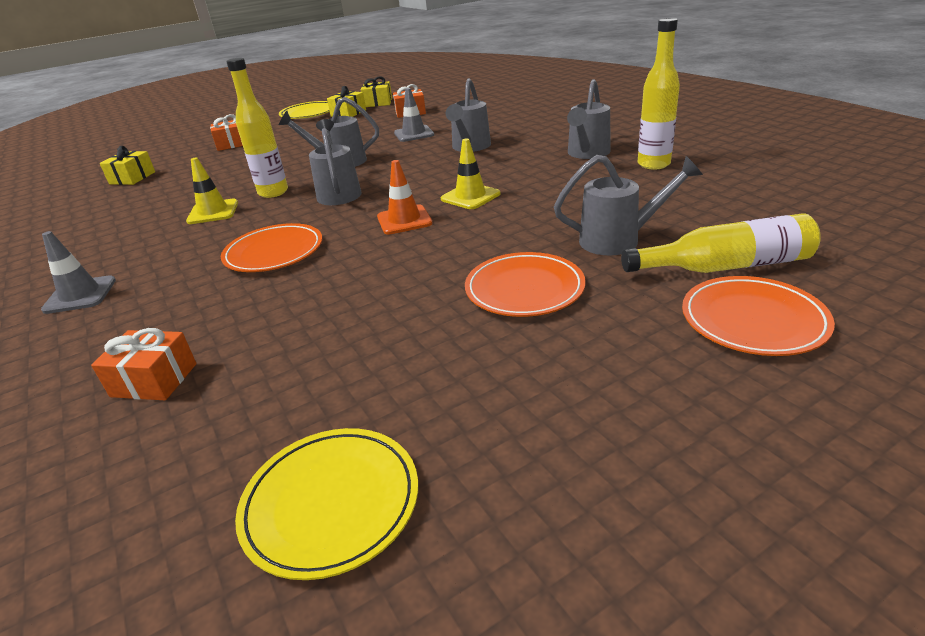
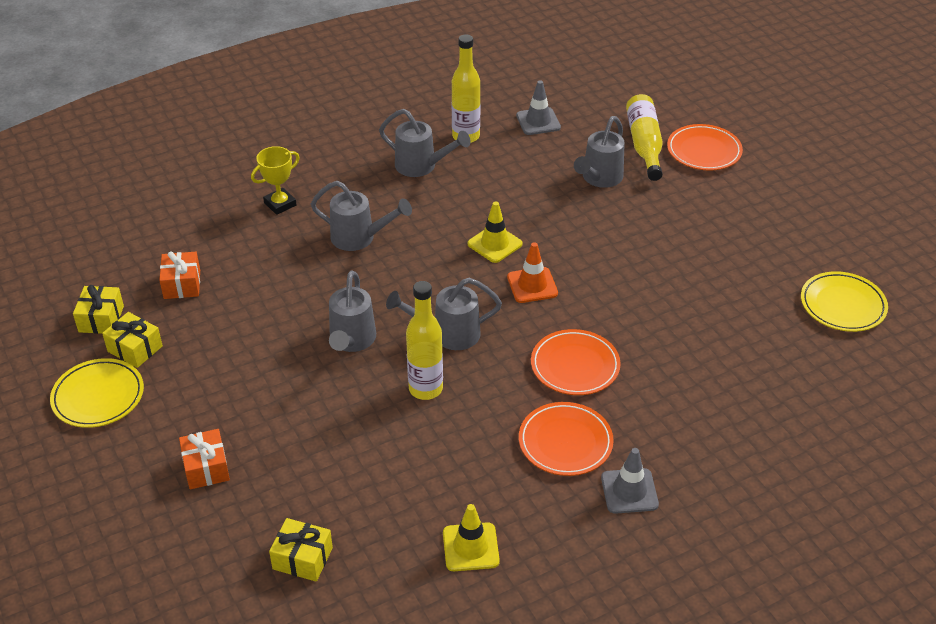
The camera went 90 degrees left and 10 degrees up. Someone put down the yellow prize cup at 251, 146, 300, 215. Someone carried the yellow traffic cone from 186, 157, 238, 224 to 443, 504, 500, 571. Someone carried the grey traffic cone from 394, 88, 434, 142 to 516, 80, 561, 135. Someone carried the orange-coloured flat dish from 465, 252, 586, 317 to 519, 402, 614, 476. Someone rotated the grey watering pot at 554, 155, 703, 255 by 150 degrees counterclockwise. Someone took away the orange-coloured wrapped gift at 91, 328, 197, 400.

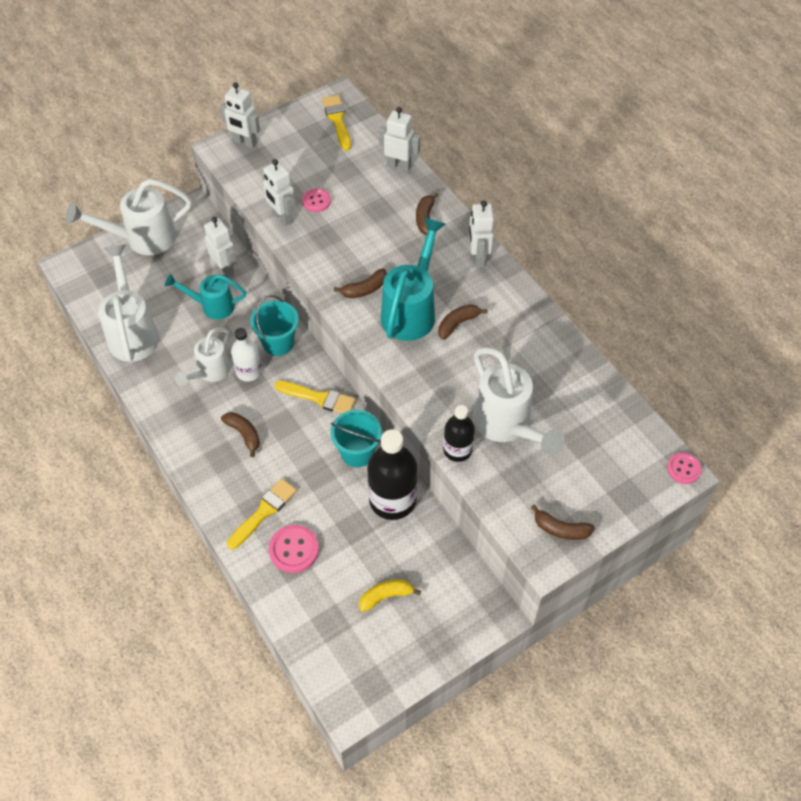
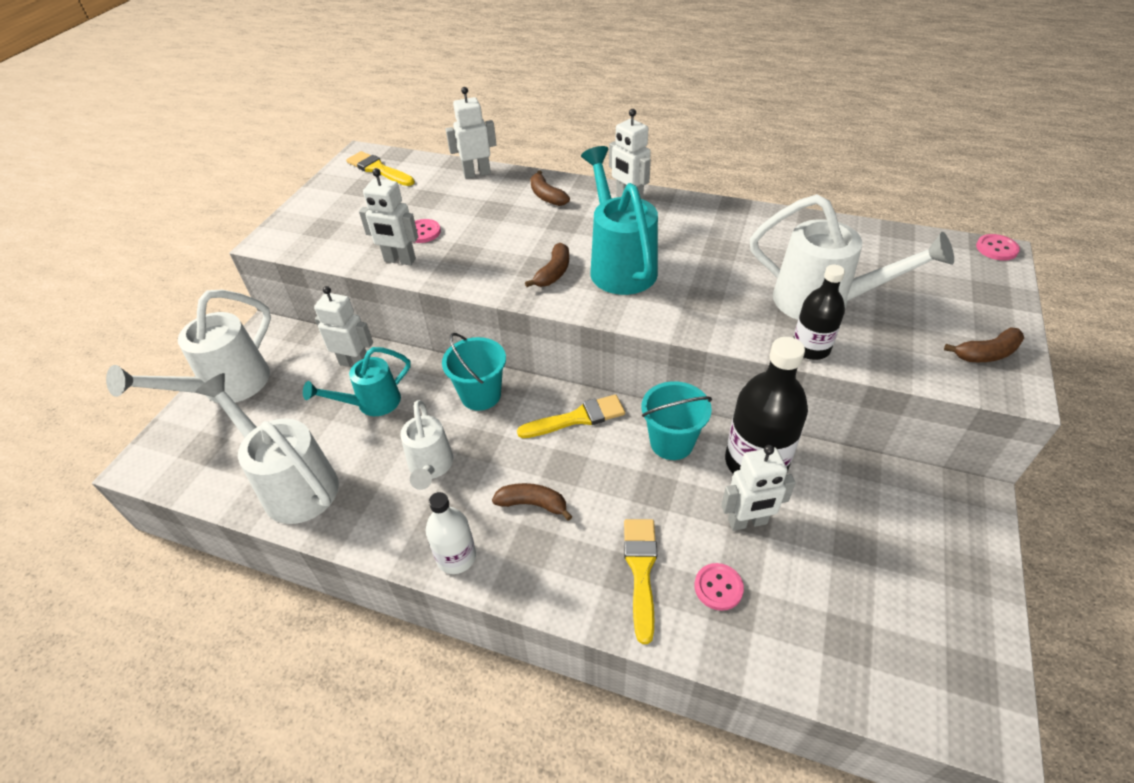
The camera went 35 degrees left and 10 degrees down. Someone carried the pure white drink bottle from 231, 328, 262, 382 to 426, 492, 476, 574. Someone scaled the pink shirt button at 269, 525, 319, 573 by 0.66. Someone carried the pure white robot figure from 220, 82, 260, 148 to 721, 445, 796, 531. Someone took away the yellow toy banana at 359, 580, 421, 612. Someone took away the brown toy banana at 438, 304, 488, 340.

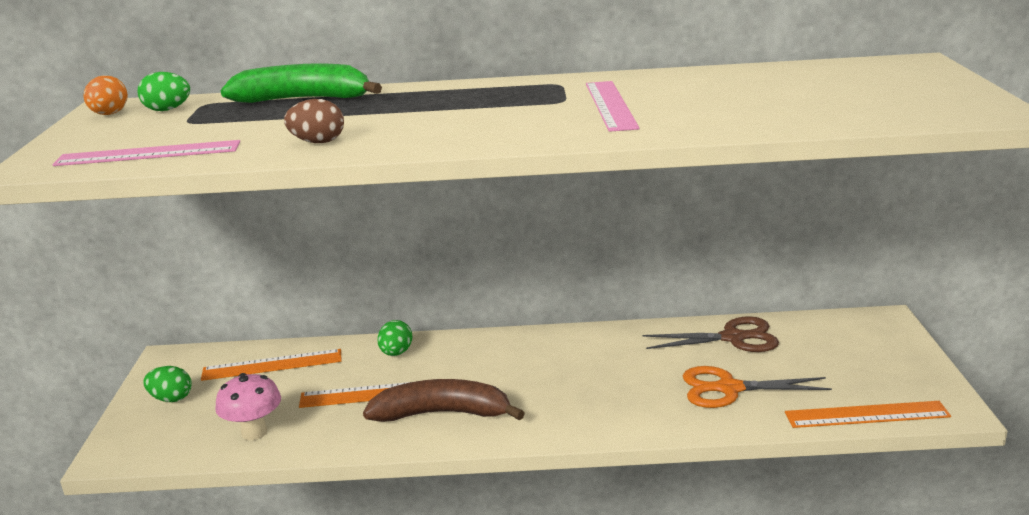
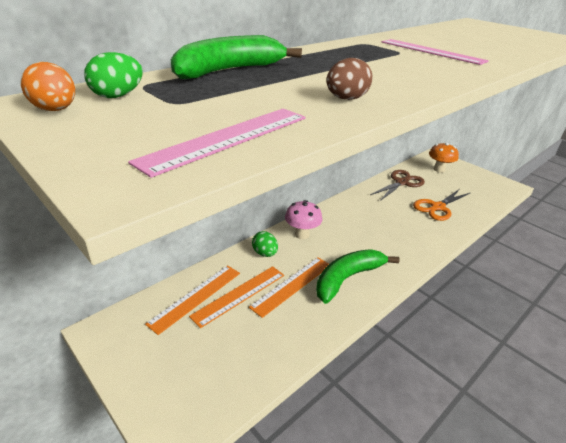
The camera went 45 degrees left and 10 degrees up. Someone carried the orange-coloured measuring stick from 785, 401, 951, 428 to 189, 266, 284, 328. Someone carried the pink mushroom from 215, 373, 281, 440 to 285, 200, 322, 239. Someone repainted the brown toy banana at 363, 379, 525, 422, which became the leaf-green toy banana at 316, 249, 400, 304. Someone put down the orange-coloured mushroom at 429, 143, 459, 173. Someone took away the leaf-green toy egg at 143, 366, 192, 402.

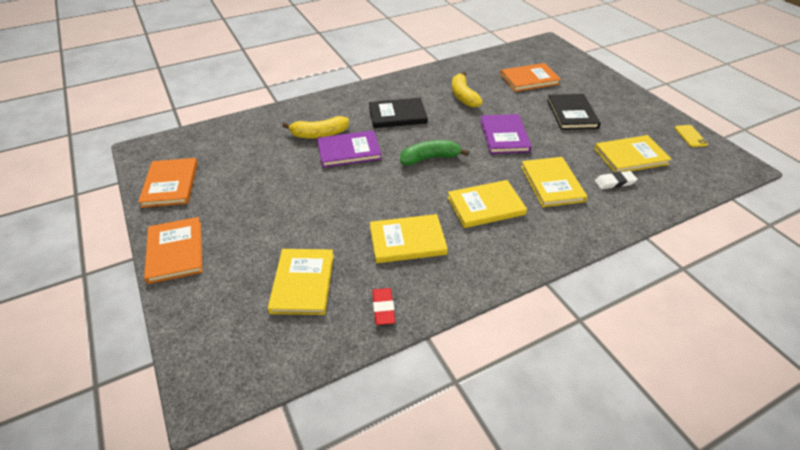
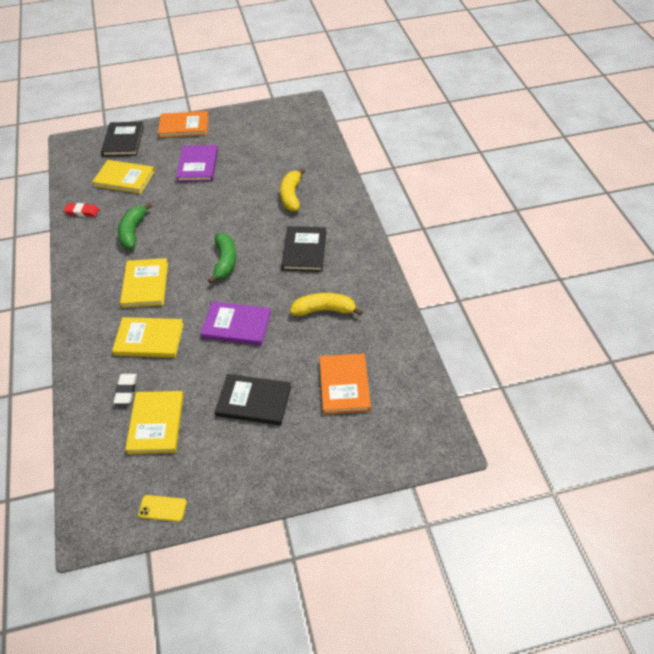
The camera went 105 degrees right and 5 degrees up. Someone put down the jet-black hardcover at 101, 122, 144, 157. Someone swapped the yellow hardcover at 370, 214, 448, 263 for the leaf-green toy banana at 118, 203, 152, 249. Someone carried the violet hardcover from 317, 130, 382, 168 to 176, 145, 218, 182. Someone took away the orange-coloured hardcover at 138, 158, 198, 208.

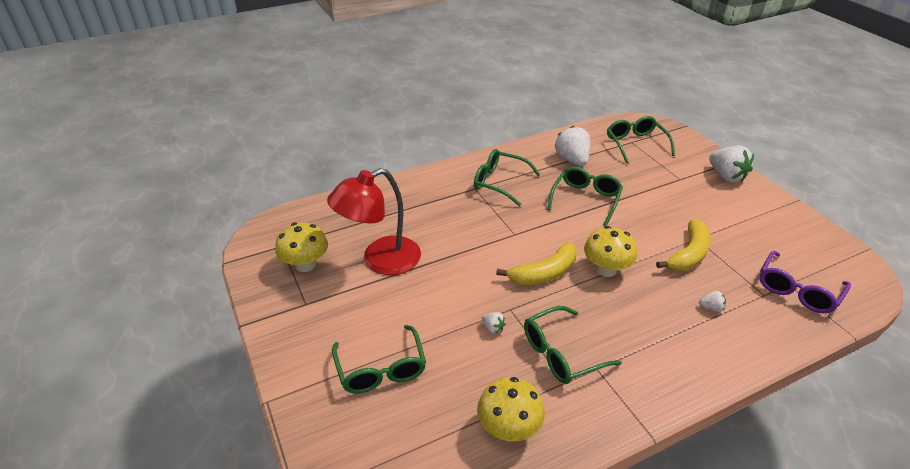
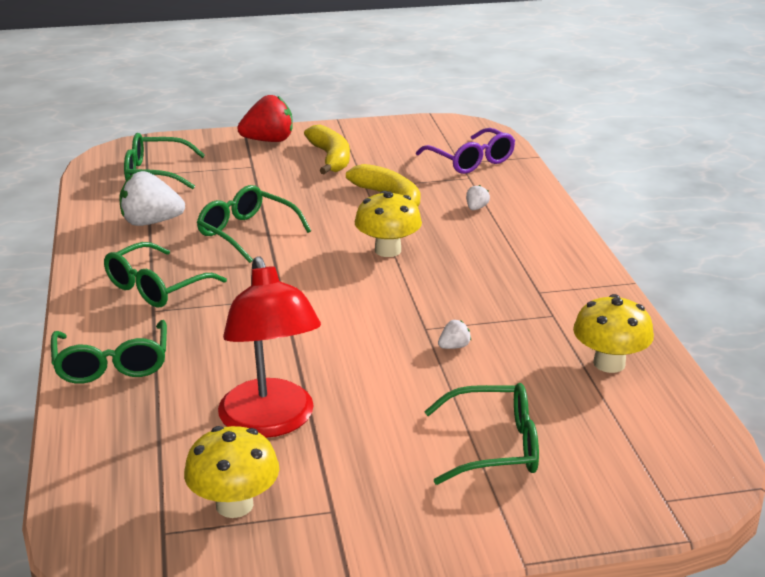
The camera went 75 degrees left and 10 degrees down. Someone carried the leaf-green spectacles from 524, 306, 622, 384 to 51, 320, 167, 384. Someone repainted the pure white berry at 709, 145, 754, 183, which became the red berry at 237, 95, 293, 142. Someone carried the yellow toy banana from 496, 242, 577, 285 to 304, 125, 350, 175.

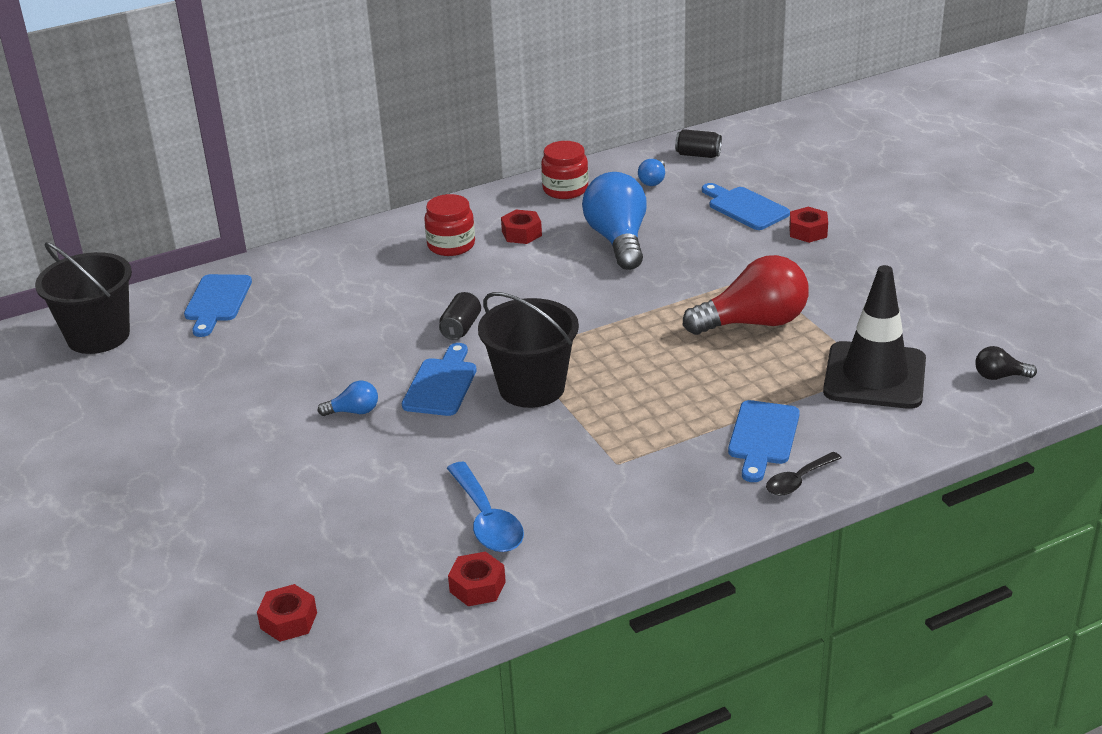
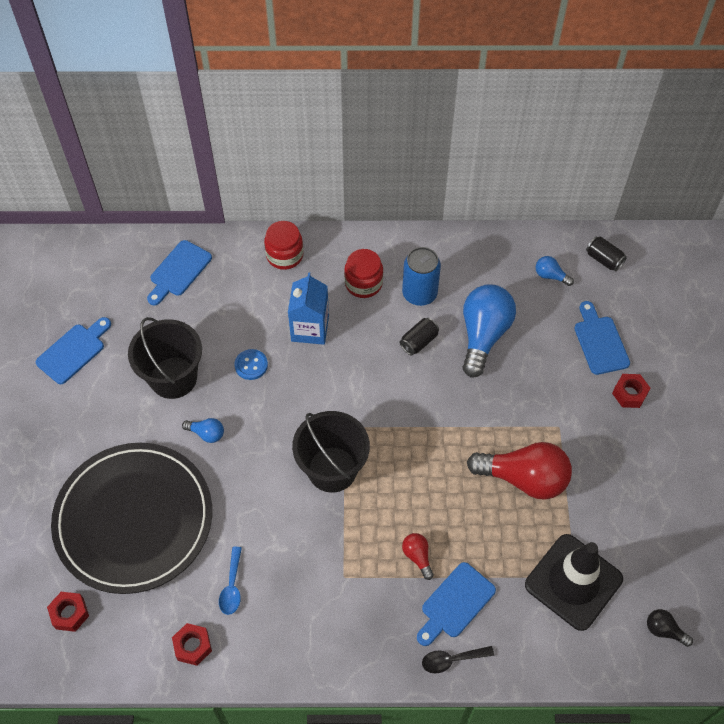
The camera went 25 degrees right and 25 degrees up. Someone carried the blue bread board from 402, 343, 477, 416 to 36, 317, 111, 384. Someone put down the jet-black flat dish at 51, 443, 212, 594. Someone carried the jet-black sand bucket from 35, 242, 132, 354 to 128, 317, 202, 399. Someone scaled the blue tablespoon at 447, 462, 524, 552 by 0.64. Someone put down the blue shirt button at 234, 349, 268, 380. Someone carried the red jam jar from 541, 141, 588, 199 to 264, 221, 303, 270. Someone put down the blue juice carton at 288, 272, 329, 345. Someone carried the jet-black can from 439, 292, 481, 340 to 400, 318, 439, 355. Someone swapped the red hex nut at 501, 209, 542, 244 for the blue can at 402, 247, 441, 306. Someone put down the red lightbulb at 402, 533, 434, 580. Someone rotated the blue lightbulb at 638, 159, 665, 186 by 75 degrees clockwise.

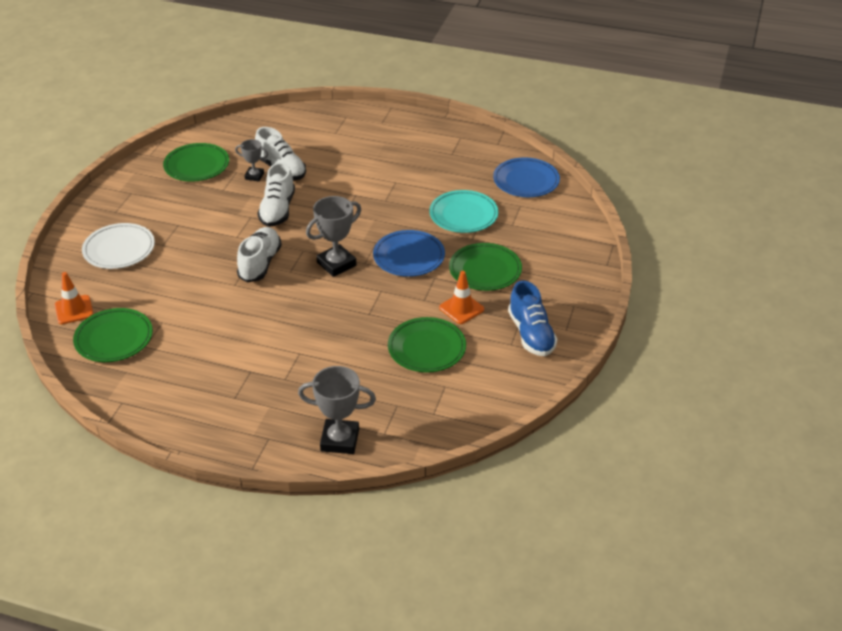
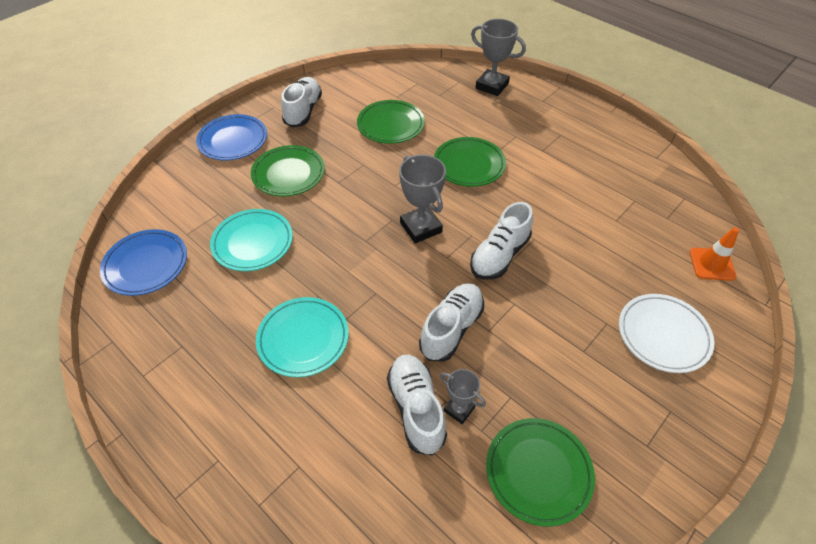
The camera went 155 degrees left and 10 degrees up. Someone carried the blue flat dish from 373, 230, 445, 277 to 196, 114, 267, 160. Someone put down the teal flat dish at 256, 297, 349, 377. Someone repainted the blue lace-up shoe at 508, 281, 557, 356, which became the pure white lace-up shoe at 281, 77, 322, 128. Someone rotated the grey prize cup at 306, 196, 361, 277 by 75 degrees clockwise. Someone carried the leaf-green flat dish from 73, 308, 153, 362 to 434, 137, 506, 187. Someone took away the orange-coloured traffic cone at 439, 271, 484, 324.

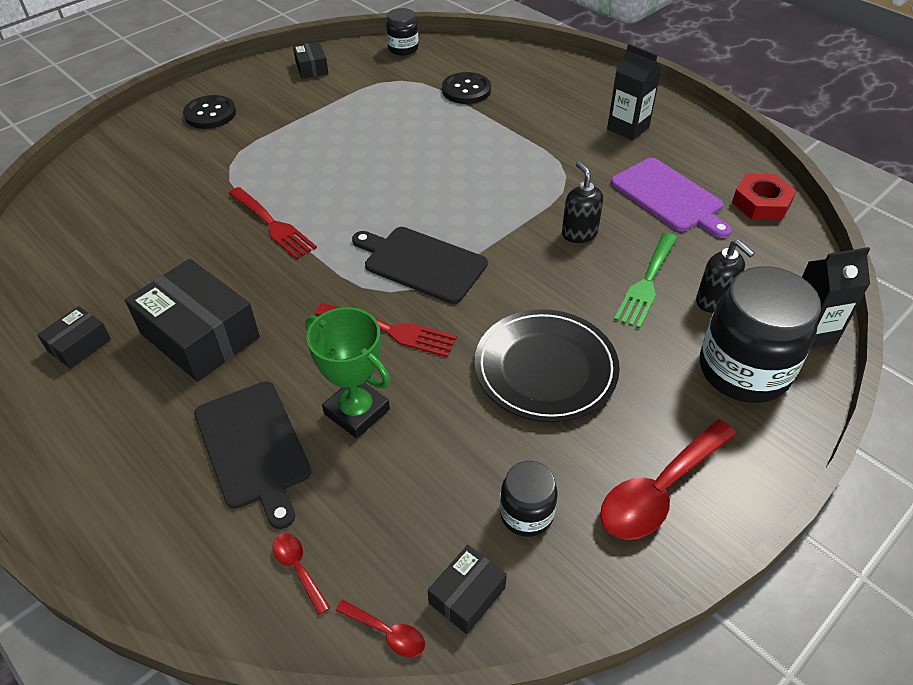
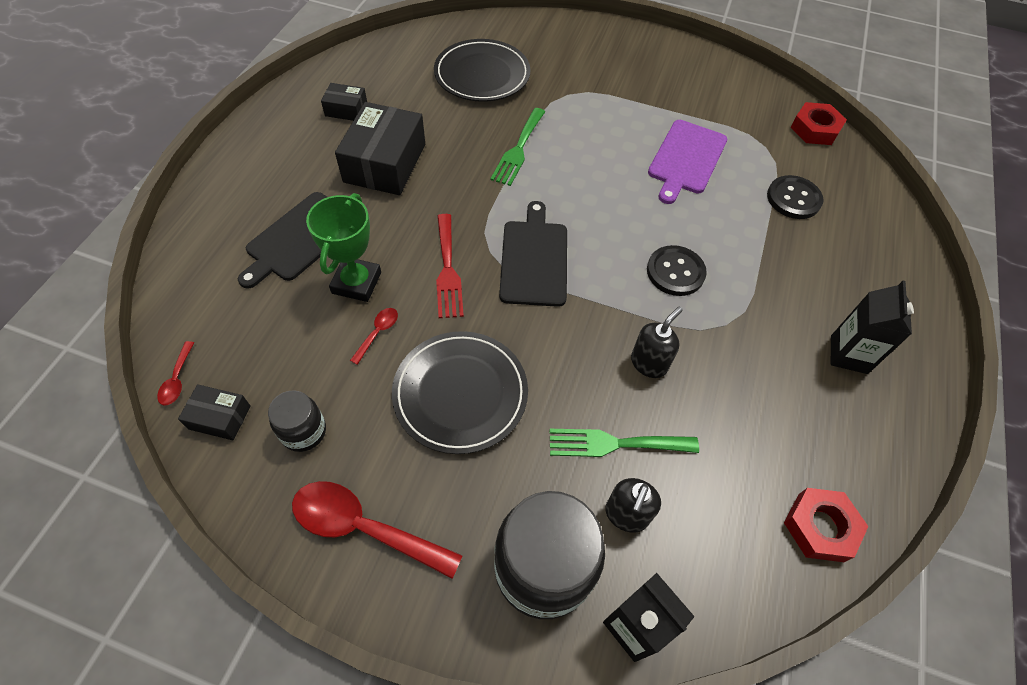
The camera went 60 degrees right and 10 degrees up. Someone carried the red tablespoon from 272, 534, 330, 615 to 350, 308, 398, 365. Someone put down the jet-black flat dish at 434, 39, 531, 102. Someone repainted the red table fork at 228, 187, 317, 259, which became the leaf-green table fork at 490, 108, 545, 186. Someone carried the jet-black shirt button from 183, 95, 236, 129 to 647, 245, 707, 296. Someone carried the violet bread board from 611, 158, 732, 238 to 648, 120, 727, 204. Someone swapped the jet-black jam jar at 386, 8, 419, 56 for the red hex nut at 791, 102, 847, 145. Someone took away the jet-black package at 293, 42, 328, 79.

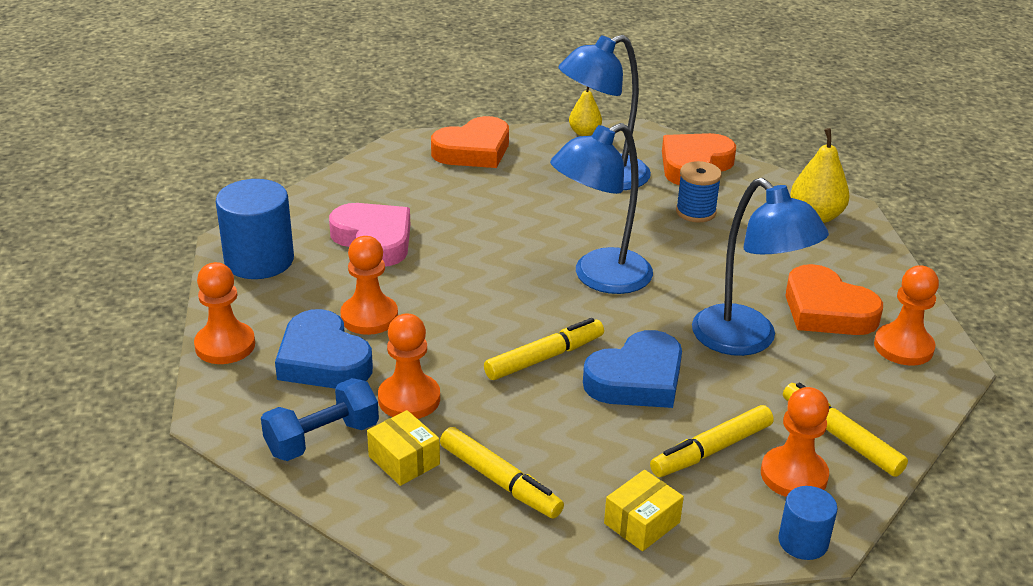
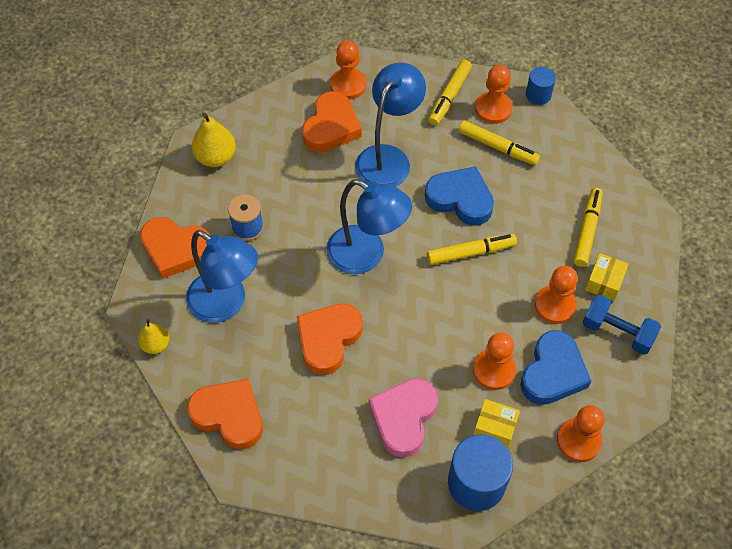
The camera went 115 degrees left and 25 degrees up. Someone put down the orange-coloured heart at 297, 303, 363, 375. Someone rotated the yellow marker at 484, 318, 604, 380 by 135 degrees clockwise. Someone carried the yellow package from 604, 470, 684, 551 to 473, 399, 520, 448.

